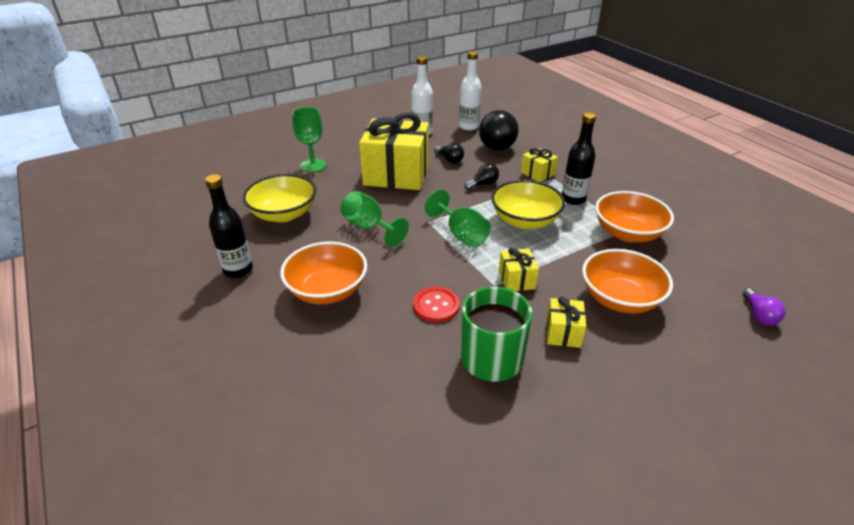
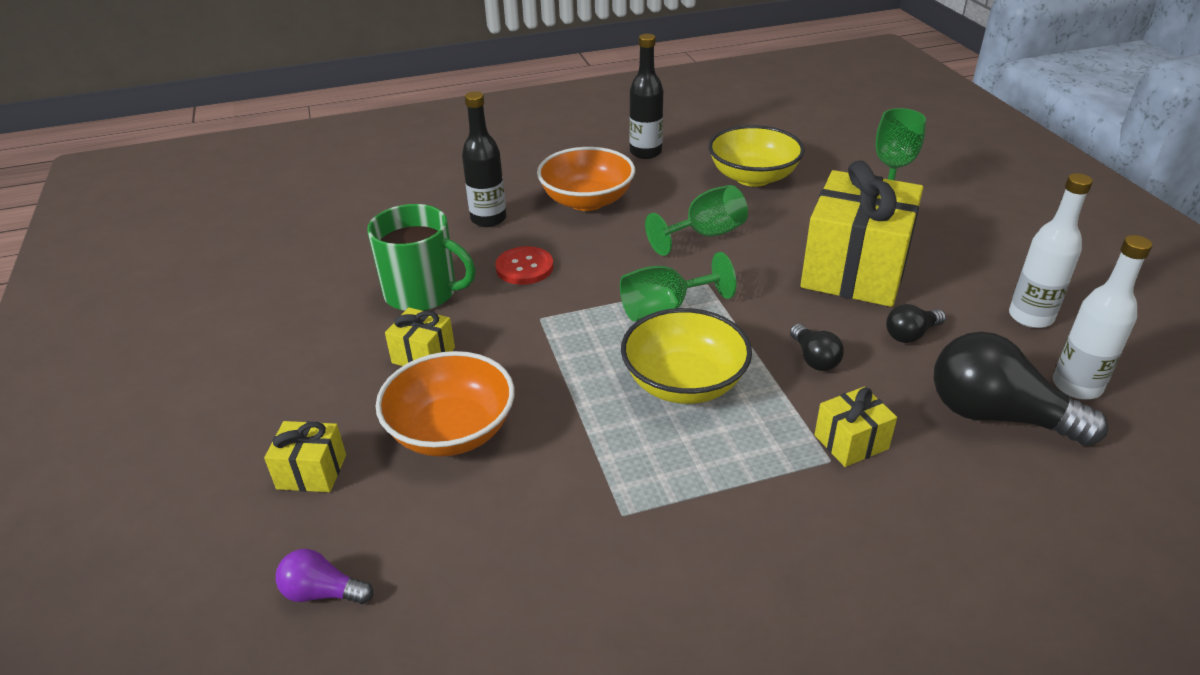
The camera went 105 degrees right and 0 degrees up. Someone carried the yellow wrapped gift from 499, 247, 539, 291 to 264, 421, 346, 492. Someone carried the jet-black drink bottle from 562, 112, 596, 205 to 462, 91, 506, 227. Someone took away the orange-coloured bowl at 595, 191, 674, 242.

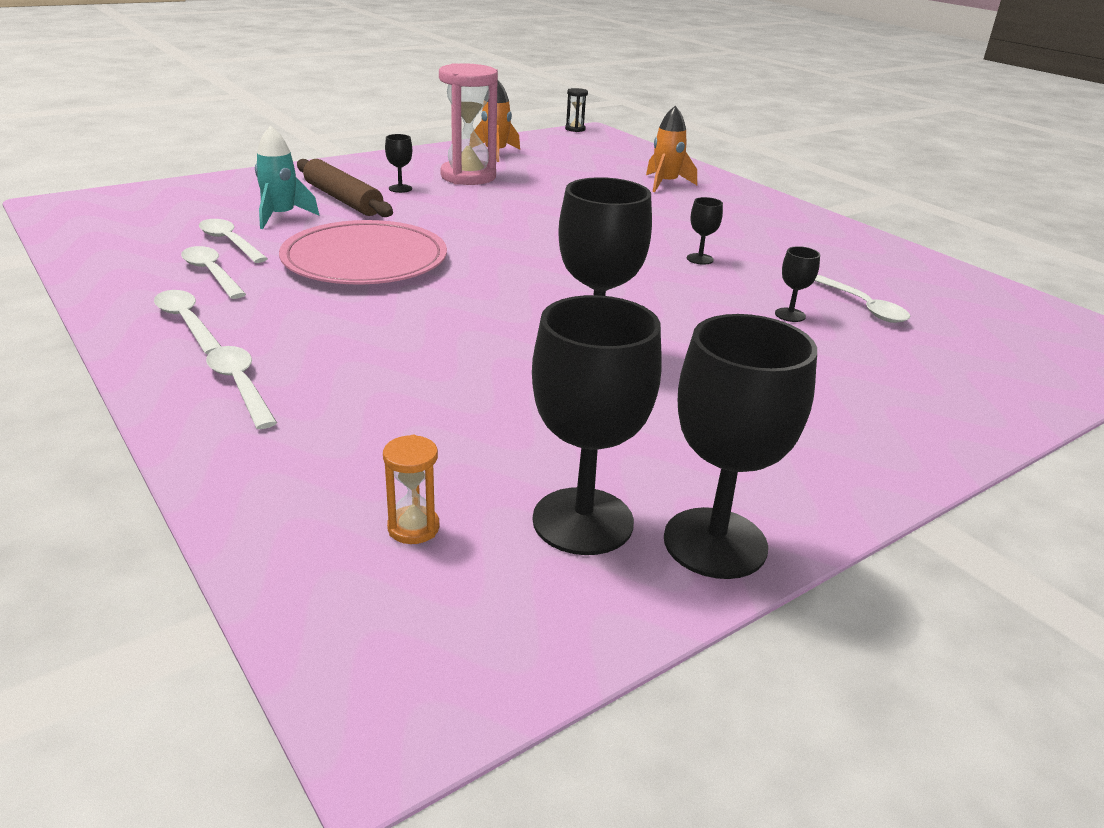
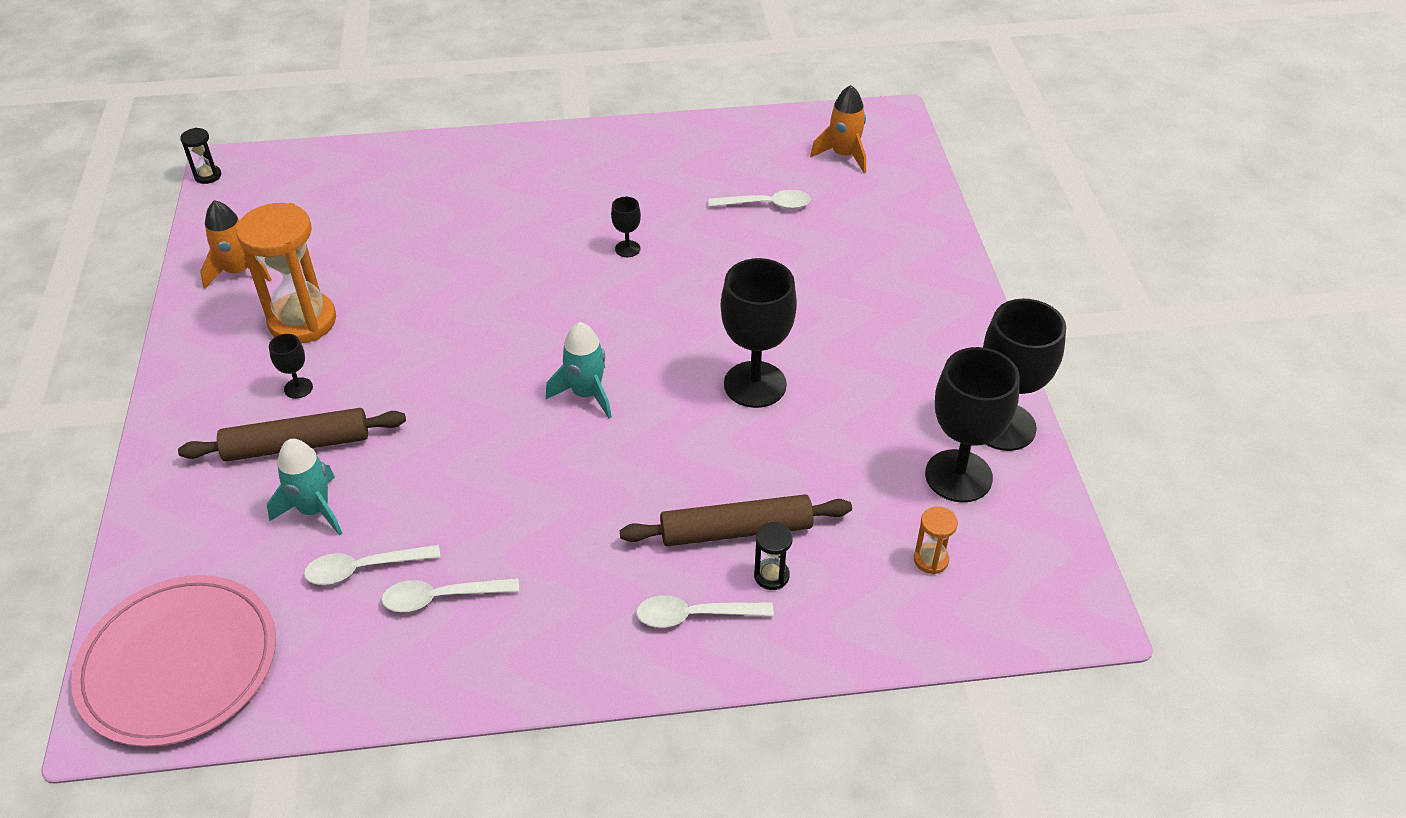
The camera went 60 degrees left and 15 degrees up. Someone carried the pink flat dish from 279, 220, 447, 284 to 71, 575, 276, 747. Someone repainted the pink sand timer at 439, 63, 498, 185, which became the orange-coloured sand timer at 236, 203, 336, 344. Someone put down the teal spaceship at 546, 322, 612, 418. Someone put down the brown pastry roller at 620, 494, 852, 546. Someone put down the jet-black sand timer at 754, 522, 793, 590. Someone carried the orange-coloured spaceship from 646, 105, 697, 192 to 810, 85, 866, 173. Someone took away the pure white tablespoon at 154, 290, 222, 354. Someone took away the jet-black goblet at 775, 246, 820, 322.

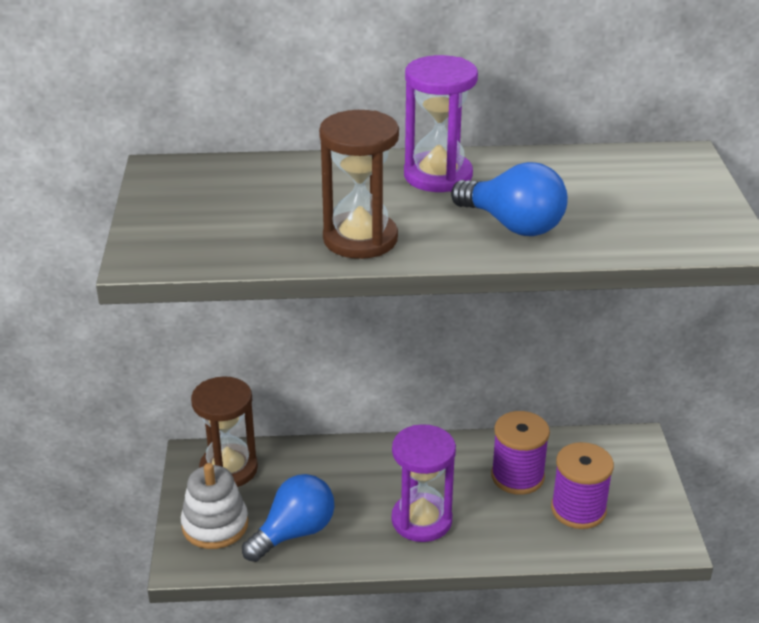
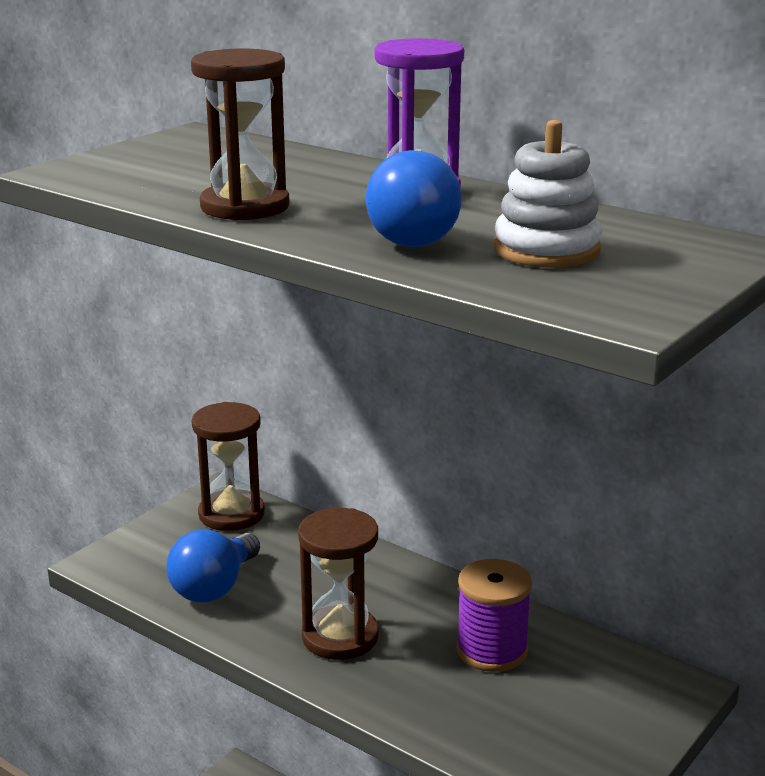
The camera went 40 degrees right and 10 degrees down. Someone rotated the blue lightbulb at 242, 474, 334, 562 by 120 degrees clockwise. Someone repainted the violet sand timer at 392, 424, 456, 542, which became the brown sand timer at 298, 508, 379, 660. Someone carried the pure white ring stacker from 181, 463, 248, 549 to 494, 120, 602, 268. Someone took away the violet bobbin at 551, 442, 614, 529.

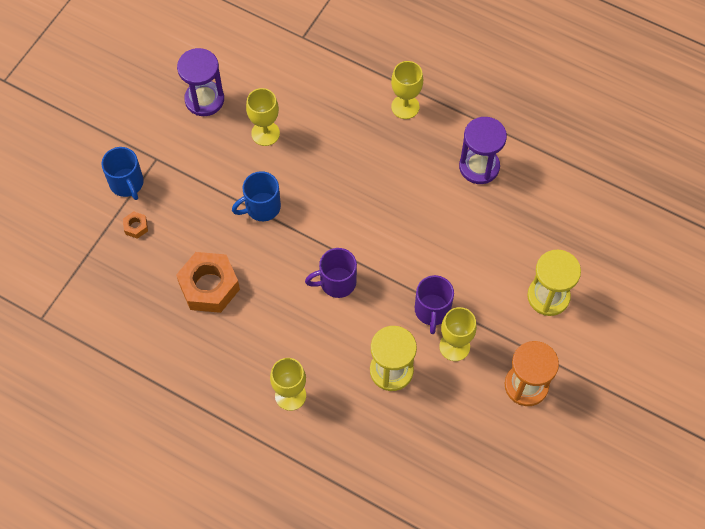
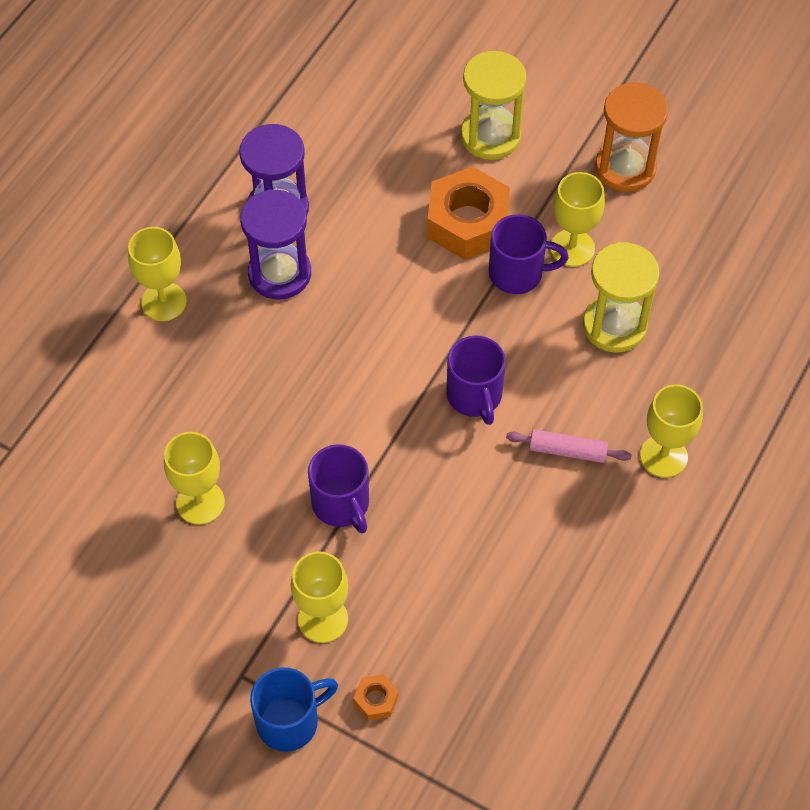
The camera went 90 degrees left and 5 degrees down. Someone carried the violet sand timer from 177, 48, 224, 116 to 240, 189, 311, 299. Someone put down the yellow goblet at 291, 552, 348, 643. Someone repainted the blue tea mug at 232, 171, 281, 221, which became the violet tea mug at 308, 444, 369, 533. Someone carried the orange-coloured hex nut from 176, 252, 240, 313 to 427, 166, 510, 260. Someone put down the pink pastry roller at 506, 429, 632, 463.

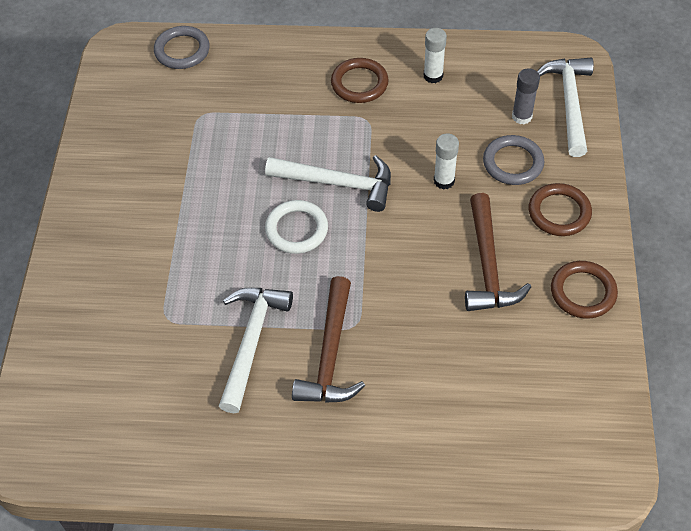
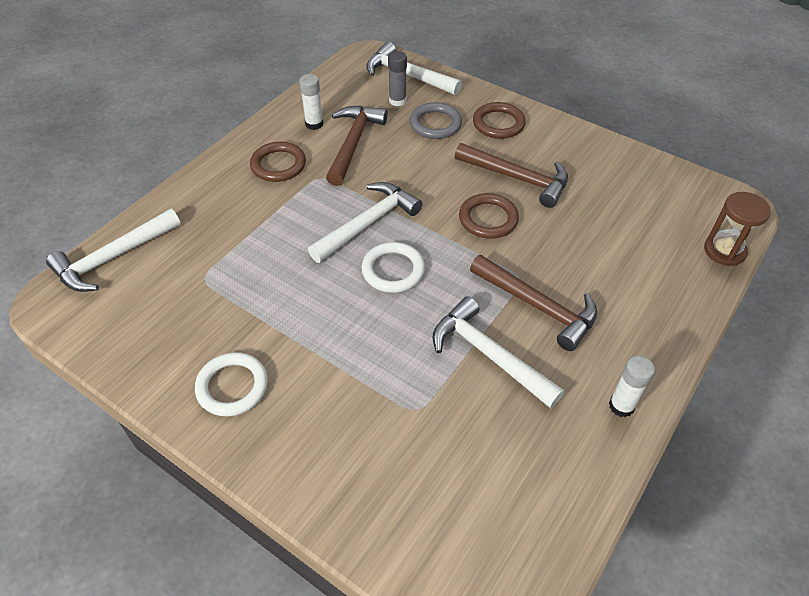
The camera went 60 degrees left and 5 degrees down. Someone swapped the grey torus at 154, 26, 210, 69 for the pure white claw hammer at 46, 209, 181, 292. Someone put down the pure white torus at 195, 352, 268, 417. Someone put down the brown claw hammer at 326, 106, 387, 186. Someone carried the brown torus from 551, 261, 618, 319 to 459, 193, 519, 239. Someone carried the pure white glue from 434, 133, 459, 190 to 609, 356, 655, 418. Someone put down the brown sand timer at 704, 192, 771, 266.

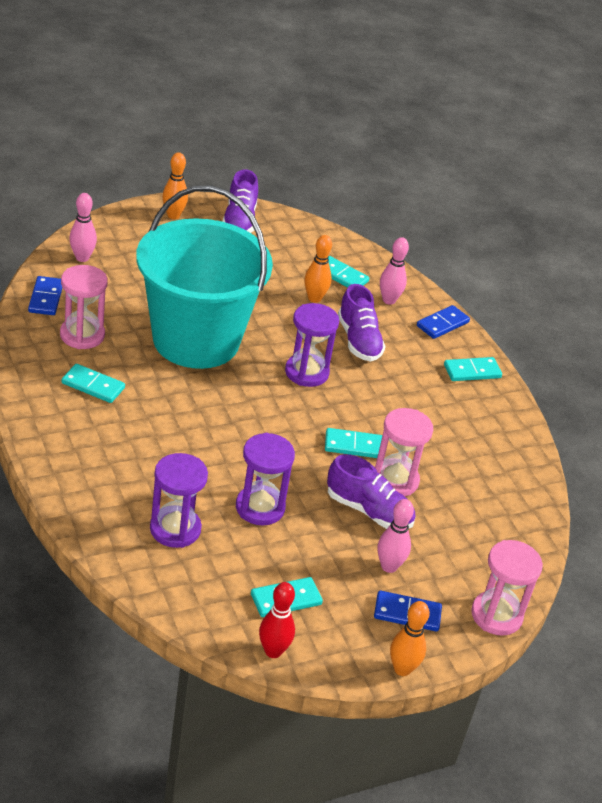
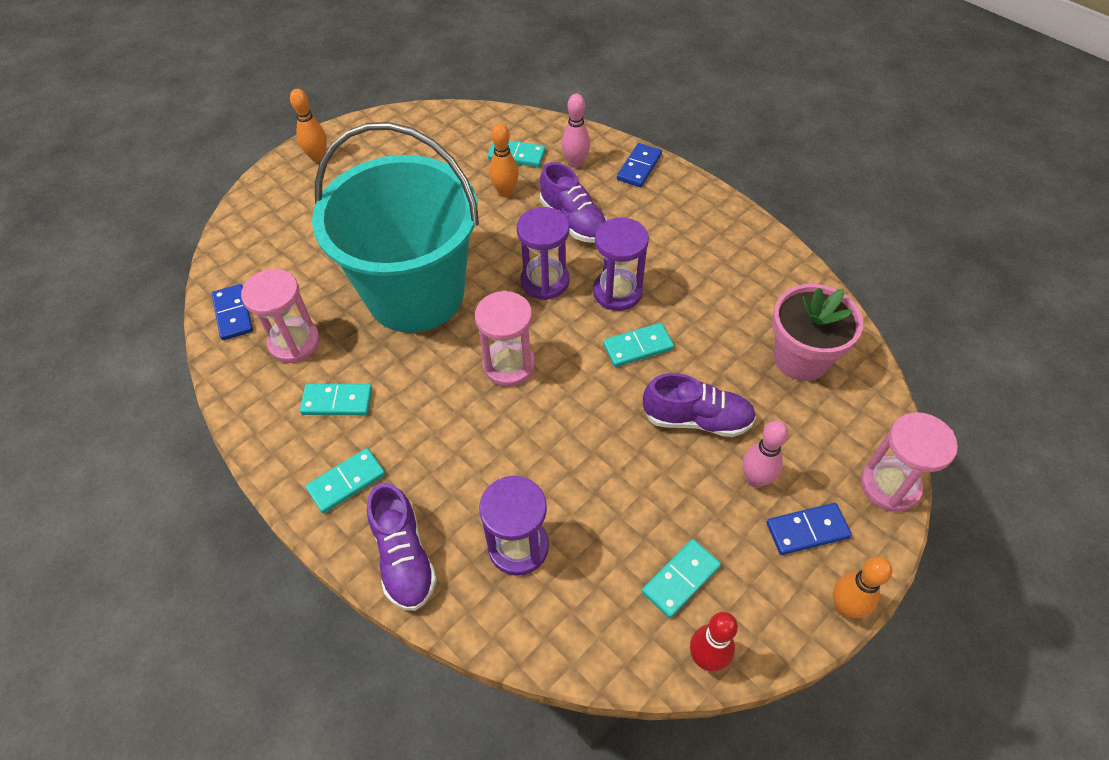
The camera went 15 degrees left and 15 degrees up. Someone carried the teal domino tile from 444, 357, 502, 381 to 305, 448, 385, 514. Someone carried the violet lace-up shoe from 223, 170, 258, 233 to 367, 483, 437, 611. Someone carried the pink sand timer from 375, 408, 433, 496 to 475, 291, 535, 387. Someone carried the violet sand timer from 236, 433, 295, 526 to 593, 218, 649, 311. Someone put down the pink flower pot at 772, 284, 863, 381. Someone took away the pink skittle at 69, 193, 97, 262.

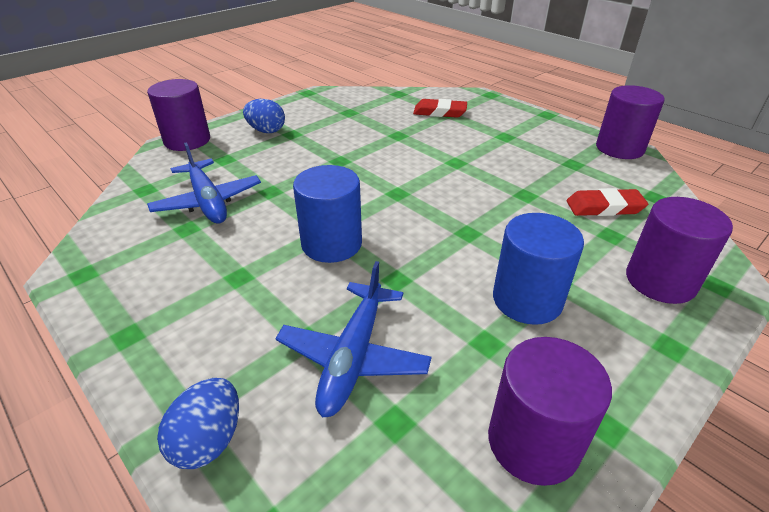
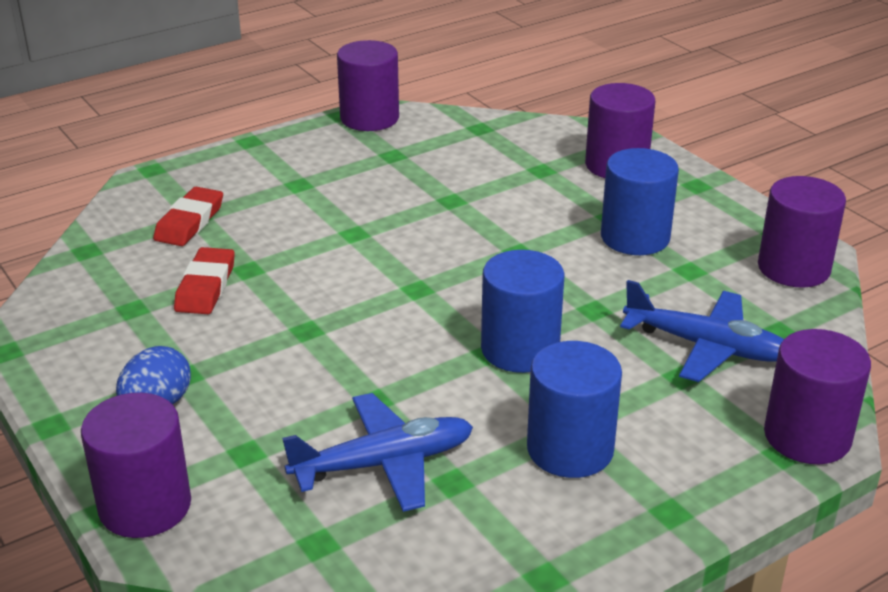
The camera went 80 degrees left and 5 degrees down. Someone carried the red pencil eraser from 566, 188, 648, 216 to 174, 247, 235, 314. Someone put down the blue solid cylinder at 527, 341, 622, 478. Someone swapped the blue toy egg at 157, 378, 239, 469 for the violet solid cylinder at 764, 329, 871, 464.

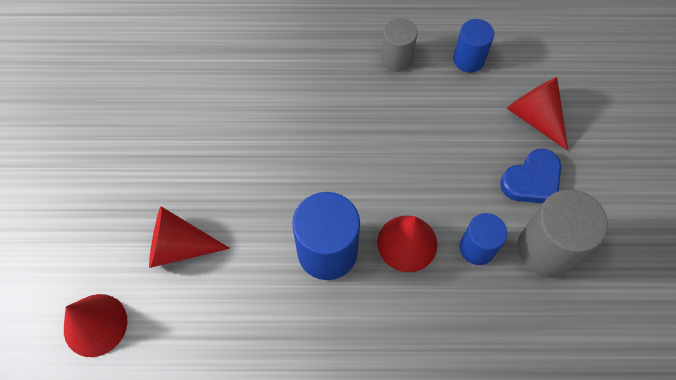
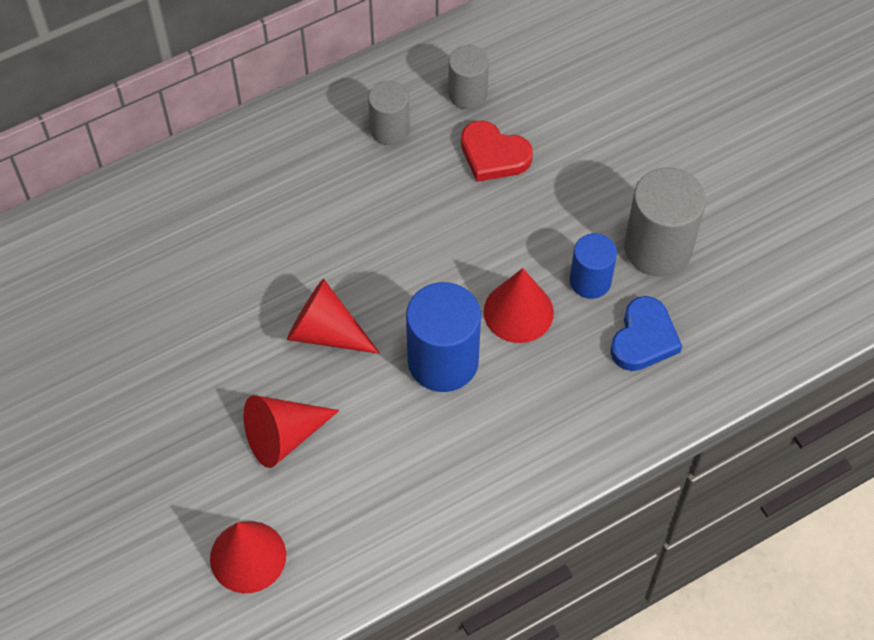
The camera went 30 degrees left and 5 degrees down. Someone carried the red cone shape from 507, 77, 568, 151 to 287, 278, 380, 354. Someone repainted the blue solid cylinder at 453, 19, 494, 73, which became the grey solid cylinder at 448, 45, 489, 110. Someone put down the red heart at 461, 120, 533, 182. Someone carried the blue heart from 500, 149, 561, 203 to 610, 296, 682, 371.

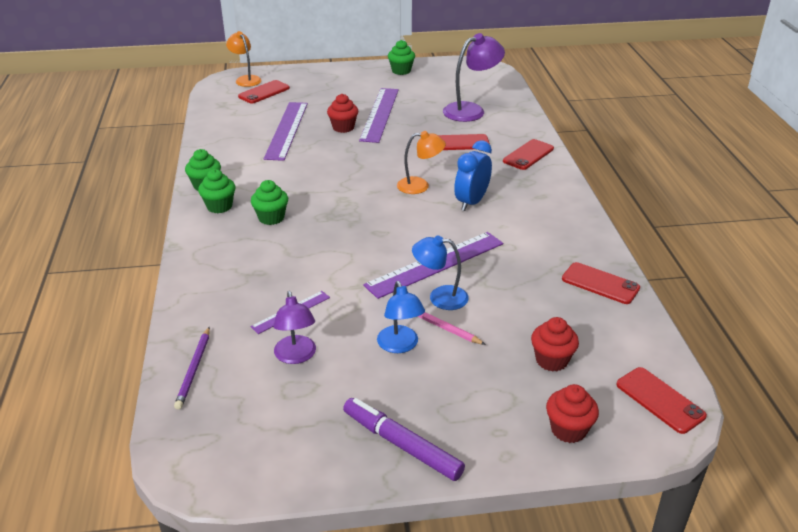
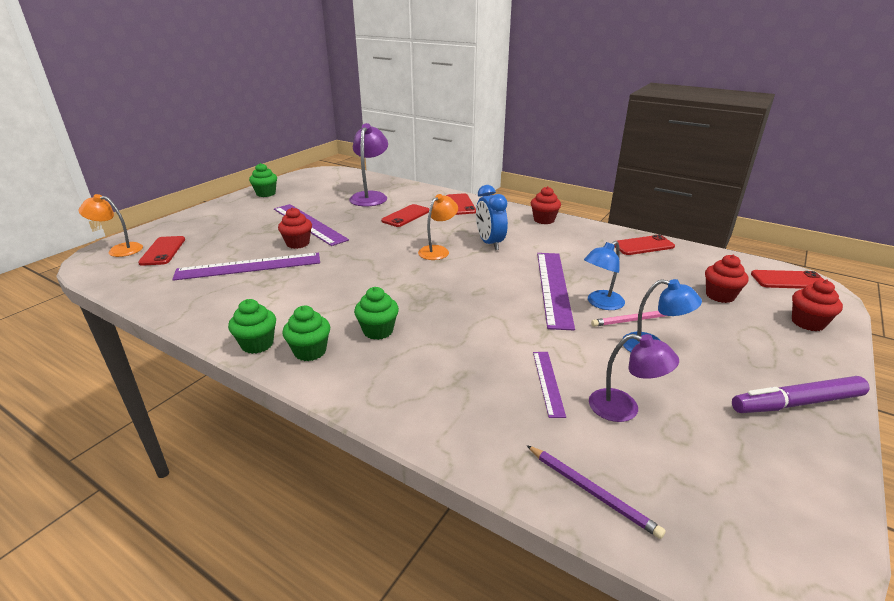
The camera went 50 degrees left and 5 degrees down. Someone rotated the violet measuring stick at 264, 102, 308, 161 by 60 degrees counterclockwise. Someone put down the red fairy cake at 531, 186, 561, 224.

